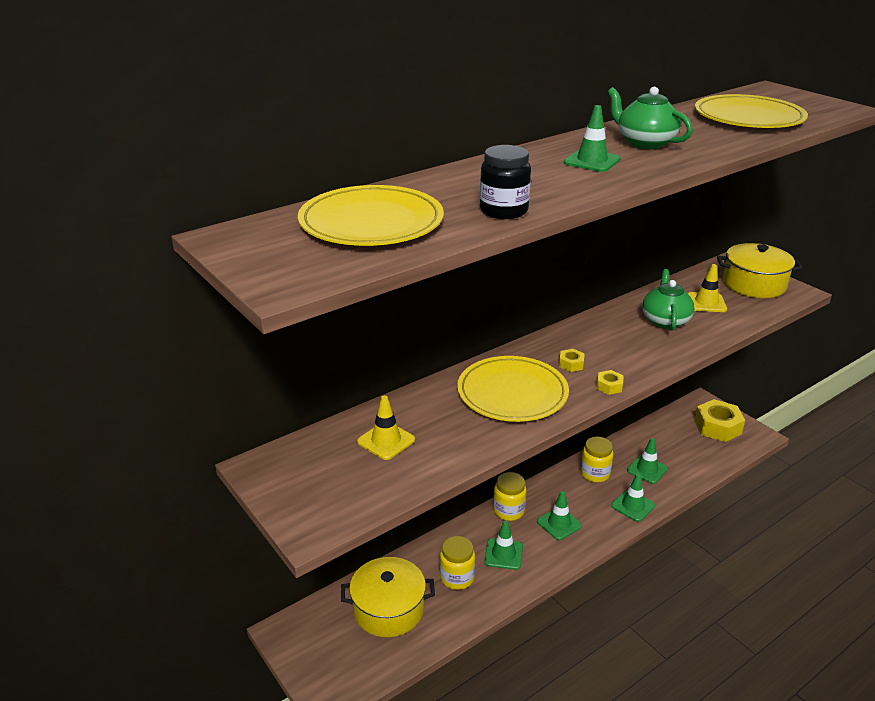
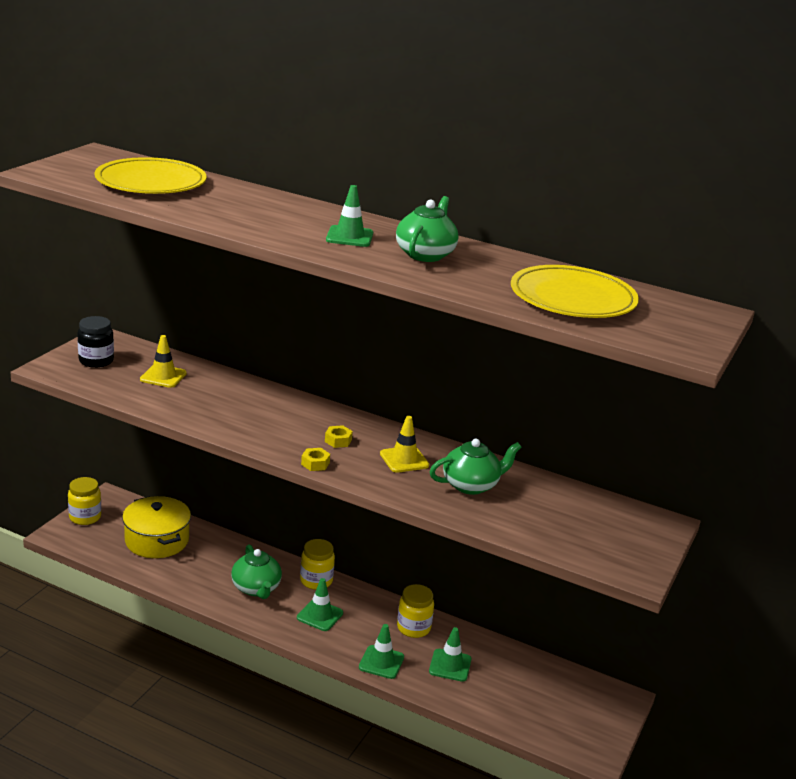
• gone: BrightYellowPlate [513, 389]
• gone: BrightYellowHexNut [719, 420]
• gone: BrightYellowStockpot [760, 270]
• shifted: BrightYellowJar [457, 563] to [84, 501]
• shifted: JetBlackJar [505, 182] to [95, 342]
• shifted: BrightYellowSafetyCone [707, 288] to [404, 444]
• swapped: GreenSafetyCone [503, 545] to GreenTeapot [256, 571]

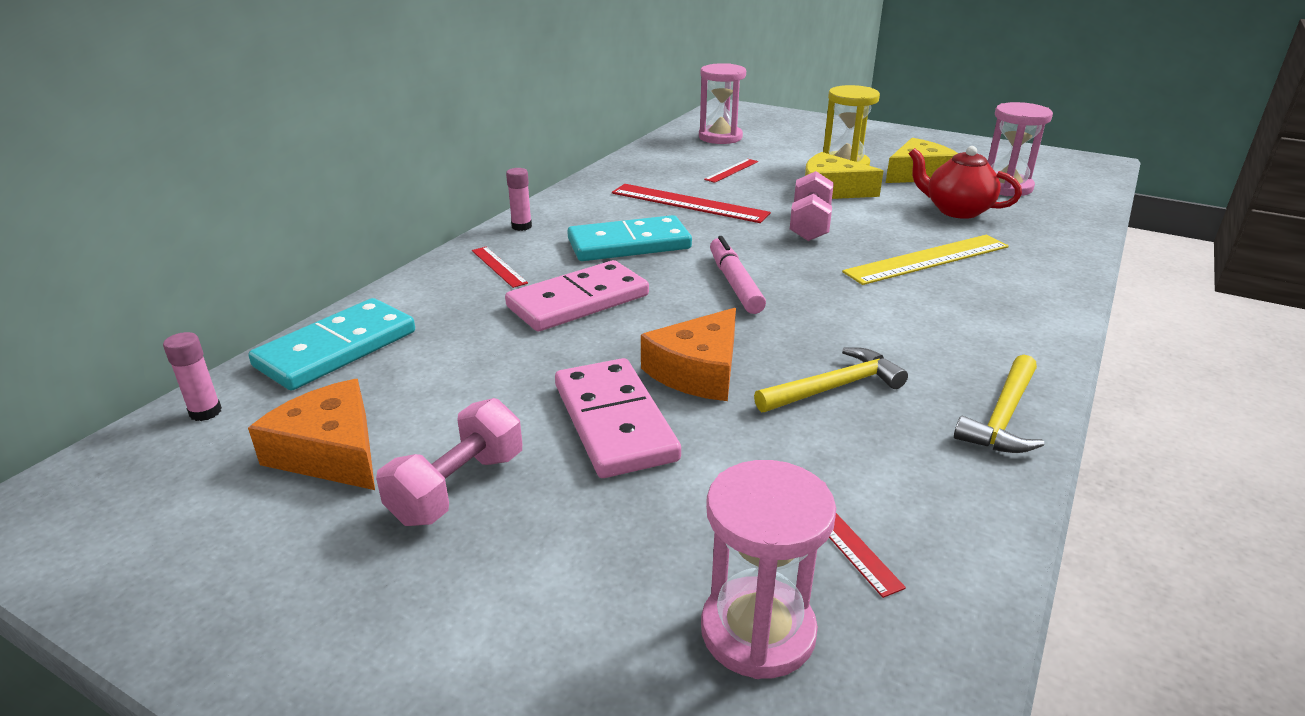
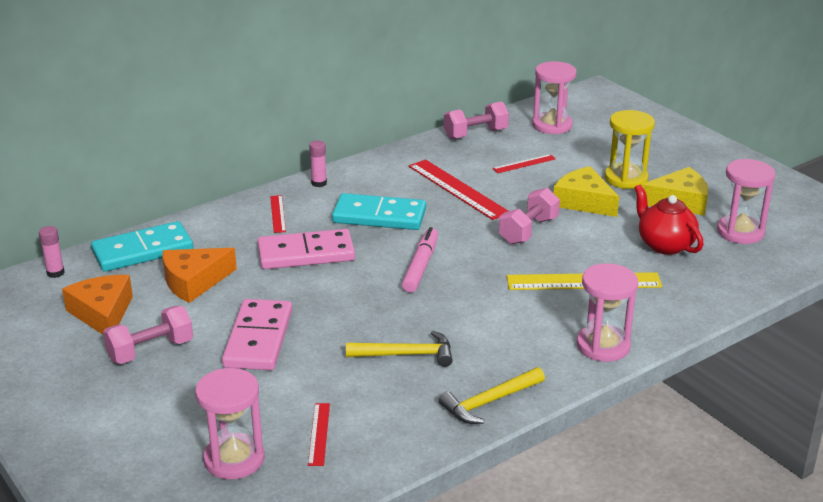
• new: PinkHandWeight [476, 120]
• new: PinkSandglass [607, 312]
• shifted: OrangePieceOfCheese [688, 354] to [200, 275]

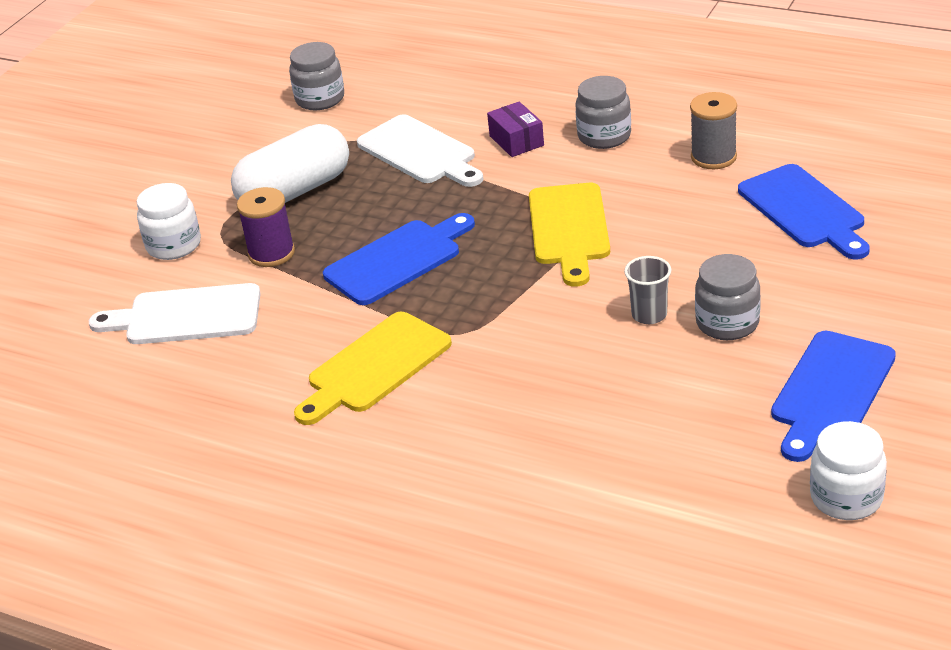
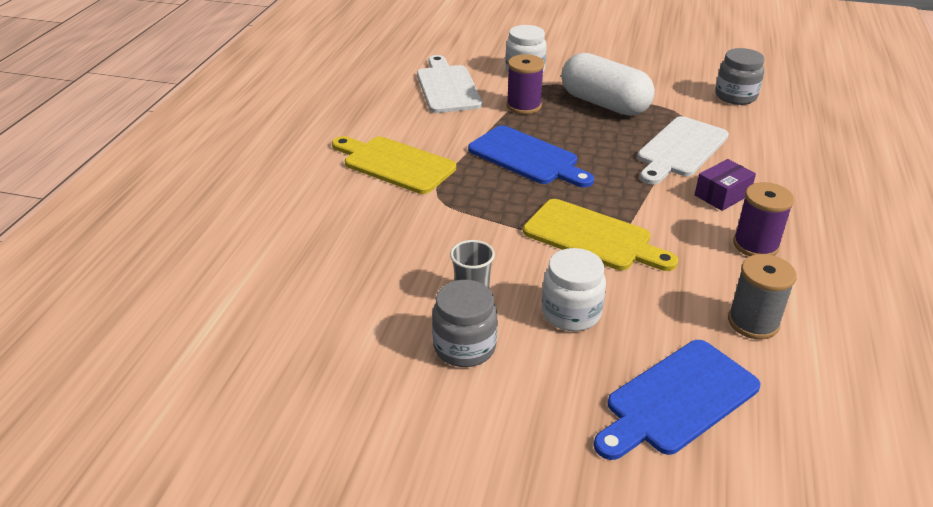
• gone: BlueChoppingBoard [833, 396]
• shifted: SnowWhiteJar [848, 470] to [574, 289]
• swapped: AshGreyJar [603, 112] to RoyalPurpleSpool [763, 219]
• rotated: BrightYellowChoppingBoard [569, 235] = [600, 235] 135 degrees counterclockwise

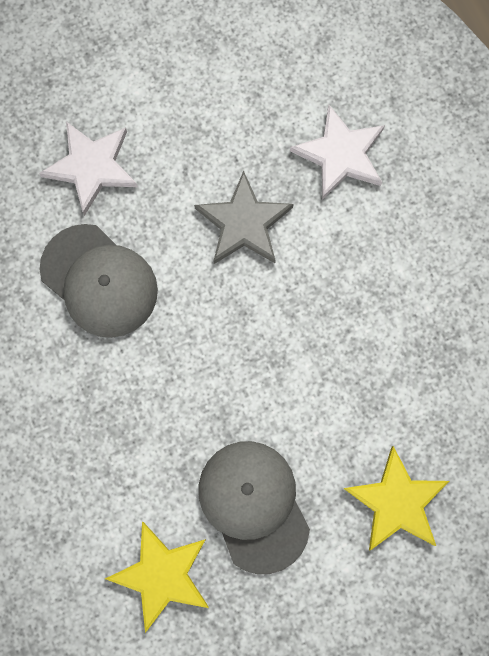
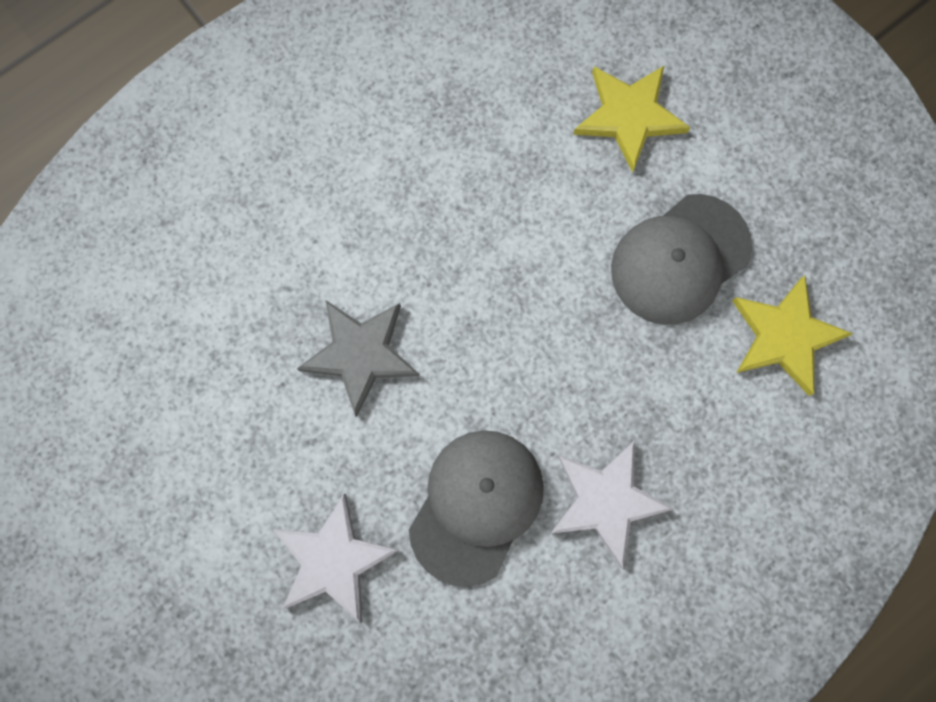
• shifted: SnowWhiteFivePointedStar [337, 152] to [612, 504]

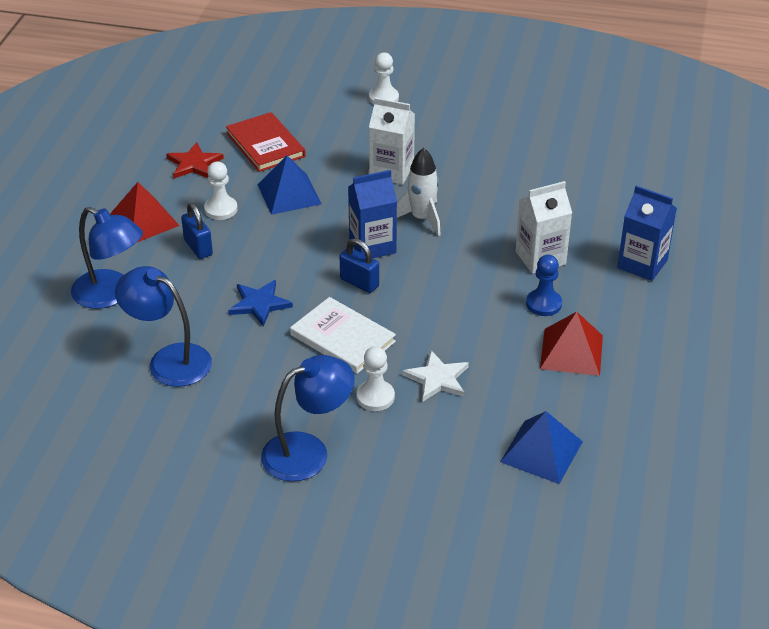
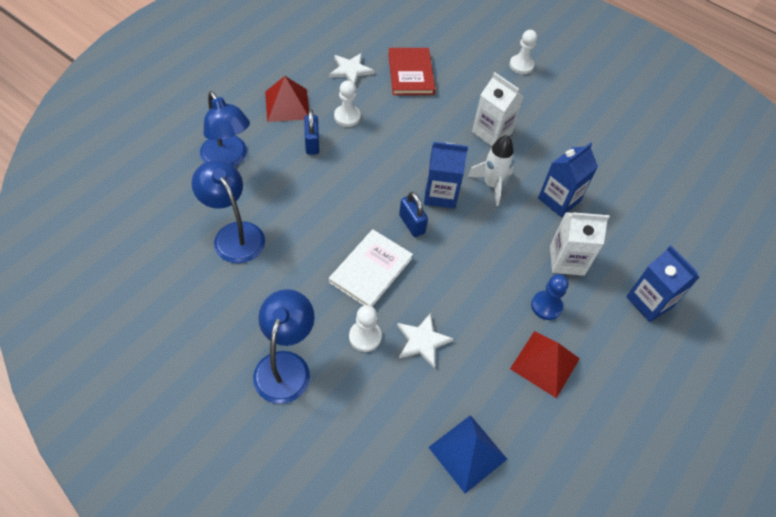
• gone: BlueFivePointedStar [260, 303]
• gone: BluePyramidShape [289, 185]
• new: BlueMilkCarton [568, 180]
• repainted: RedFivePointedStar [195, 160] to SnowWhiteFivePointedStar [351, 68]
• rotated: BlueReadingLamp [307, 418] = [284, 346] 75 degrees counterclockwise
• rotated: SnowWhiteHardback [343, 335] = [371, 268] 60 degrees clockwise

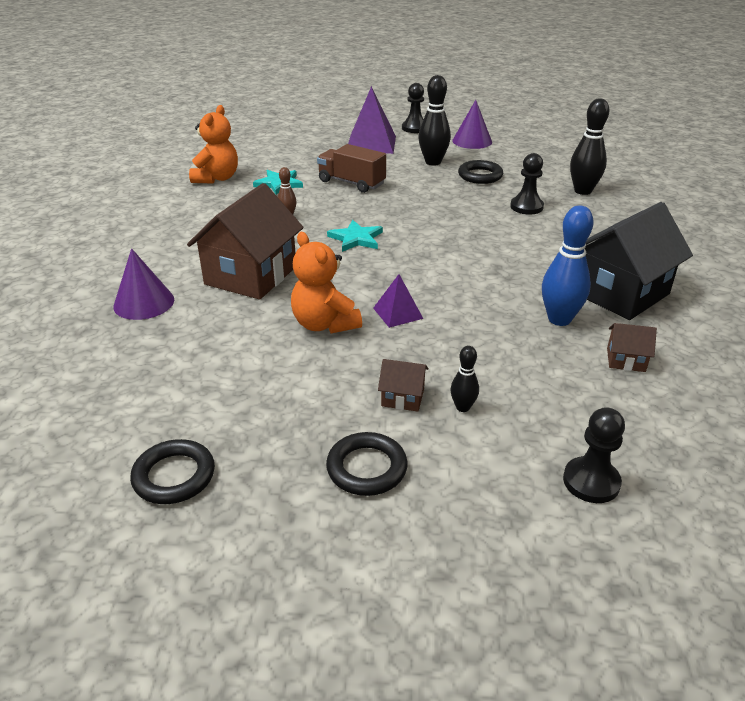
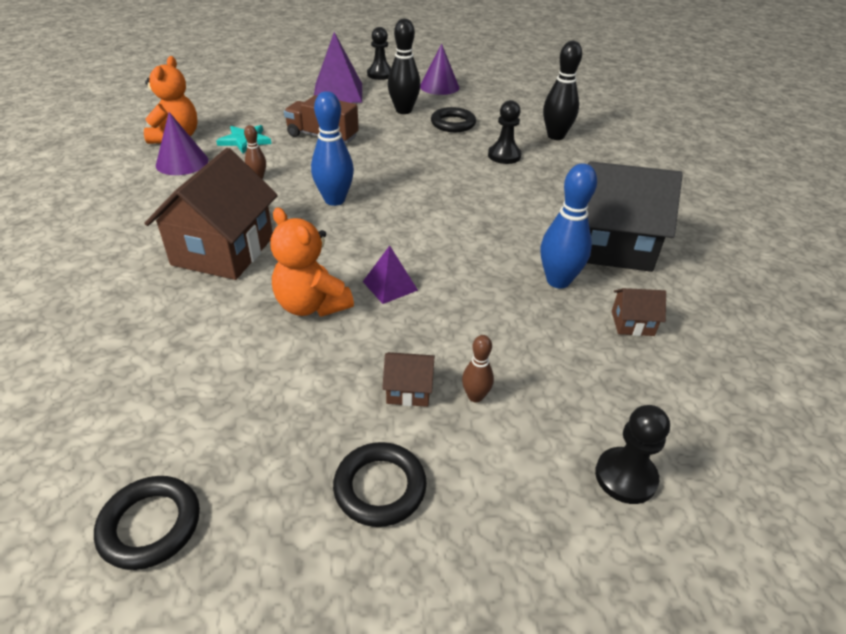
• shifted: RoyalPurpleSolidCone [143, 284] to [182, 143]
• swapped: AquaFivePointedStar [355, 236] to BlueTenpin [332, 148]
• repainted: JetBlackTenpin [464, 379] to DarkBrownTenpin [478, 368]
• rotated: JetBlackCottage [639, 261] = [635, 216] 60 degrees clockwise

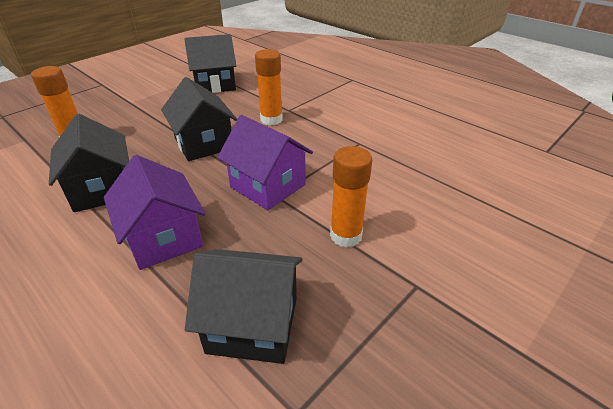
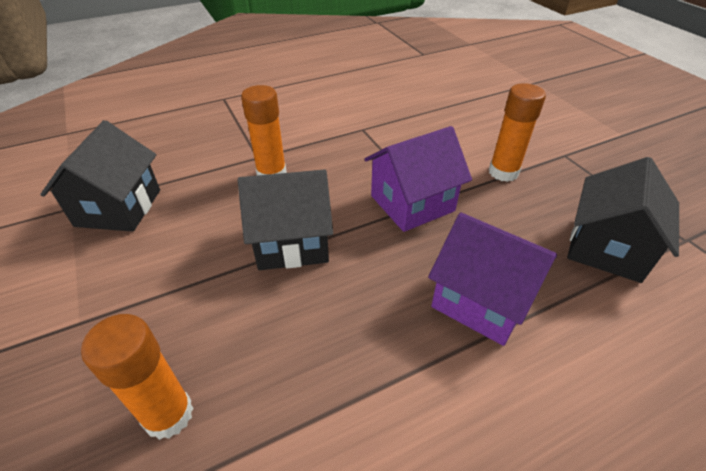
• gone: JetBlackCottage [89, 163]
• rotated: RoyalPurpleCottage [155, 212] = [492, 279] 45 degrees clockwise

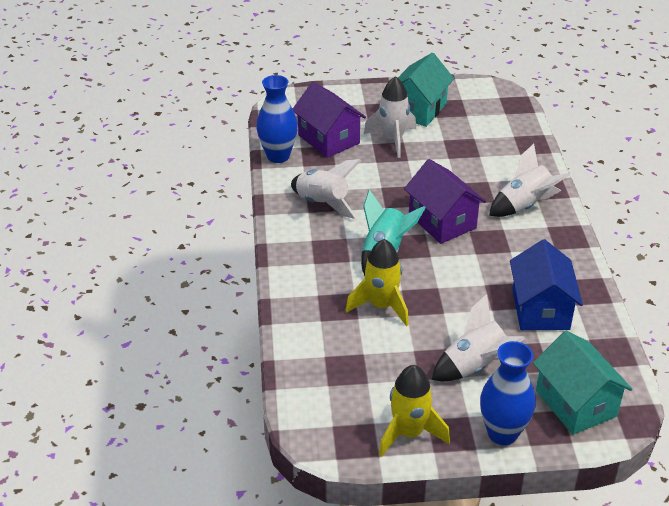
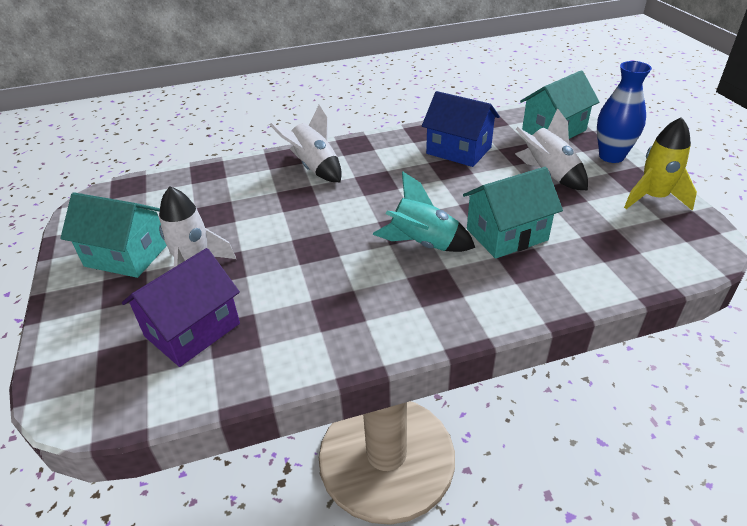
• gone: BlueTallVase [277, 119]
• gone: SnowWhiteRocket [326, 189]
• gone: RoyalPurpleCottage [445, 201]
• swapped: BrightYellowRocket [377, 282] to AquaCottage [513, 213]
• rotated: BlueCottage [546, 284] = [461, 129] 45 degrees clockwise

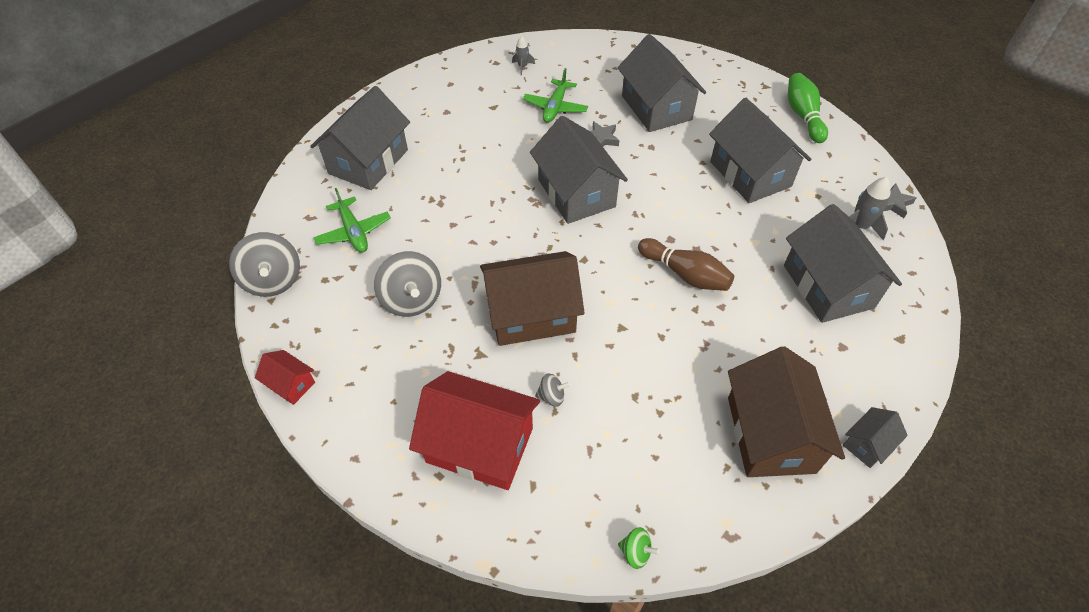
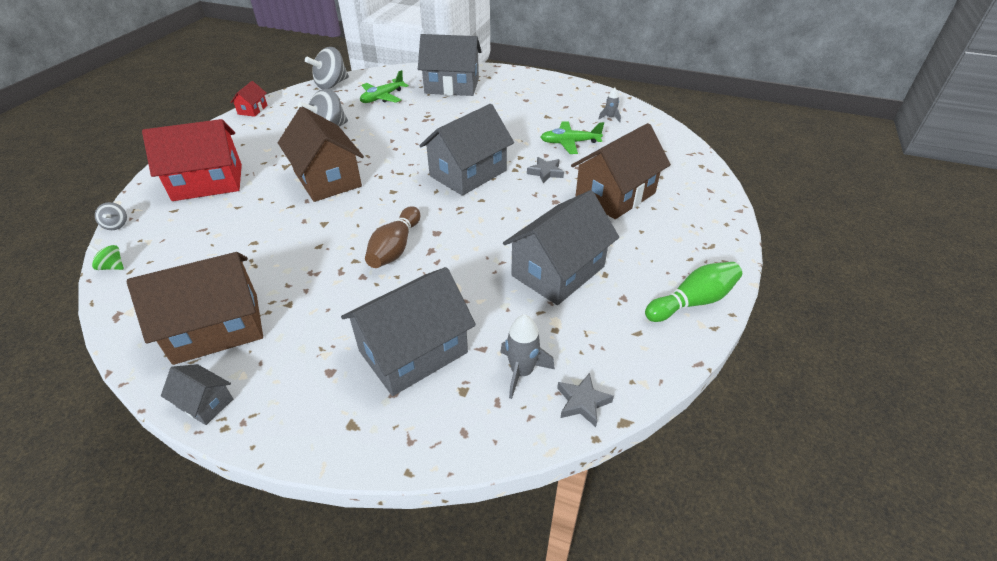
• shifted: AshGreyToyTop [553, 390] to [111, 216]
• repainted: AshGreyCottage [661, 83] to DarkBrownCottage [621, 171]
• rotated: RedCottage [474, 430] = [192, 160] 75 degrees clockwise
• rotated: GreenToyTop [639, 548] = [106, 257] 105 degrees clockwise

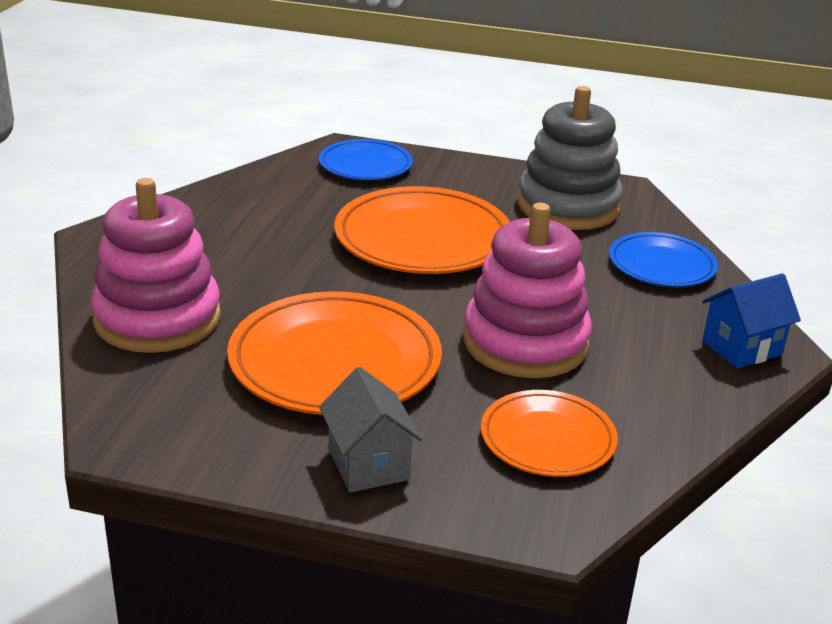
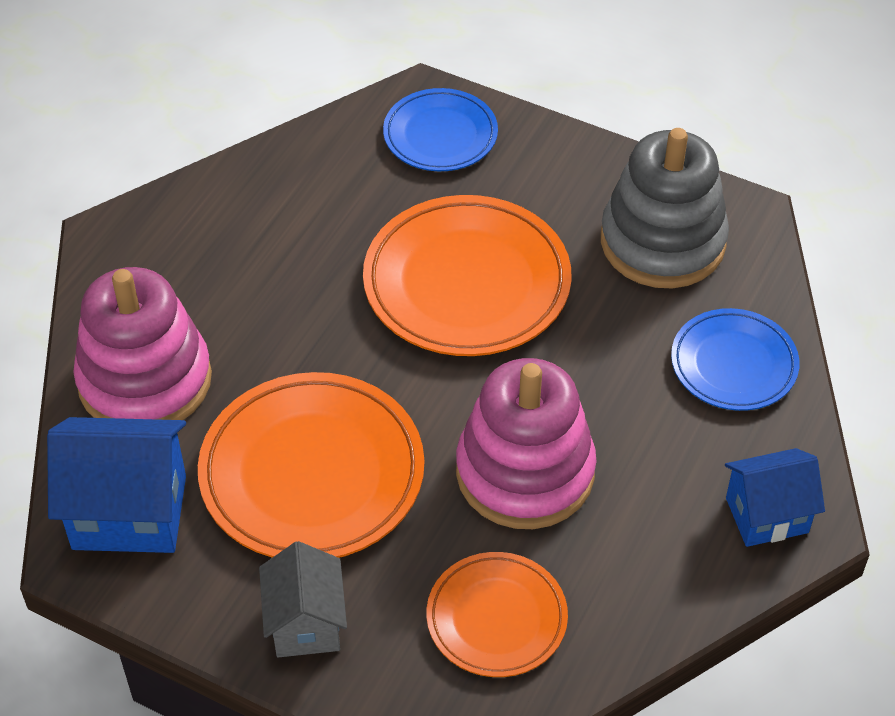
• new: BlueCottage [116, 485]

